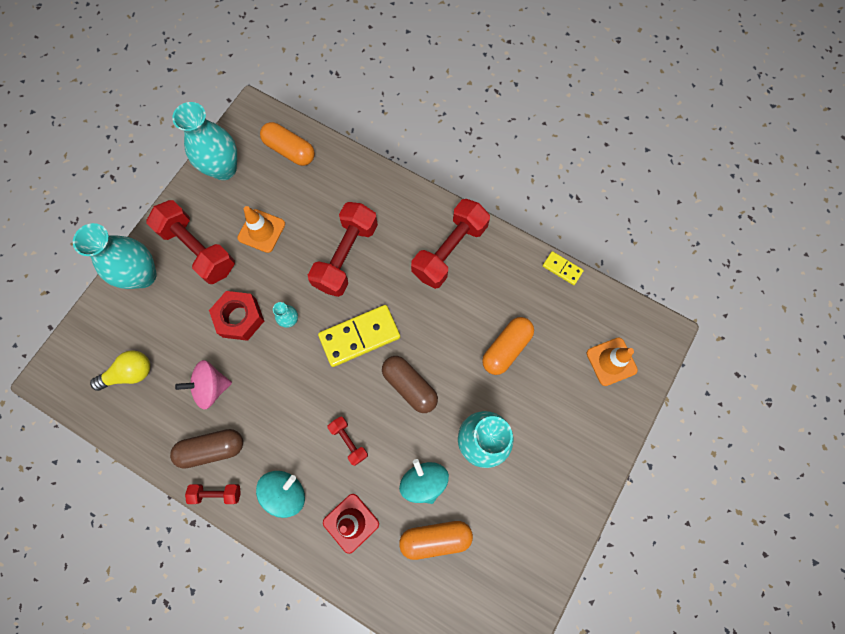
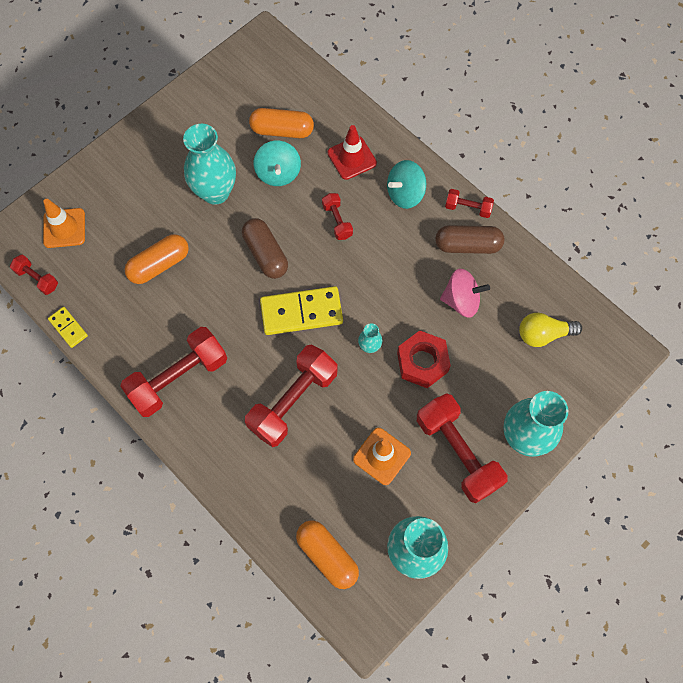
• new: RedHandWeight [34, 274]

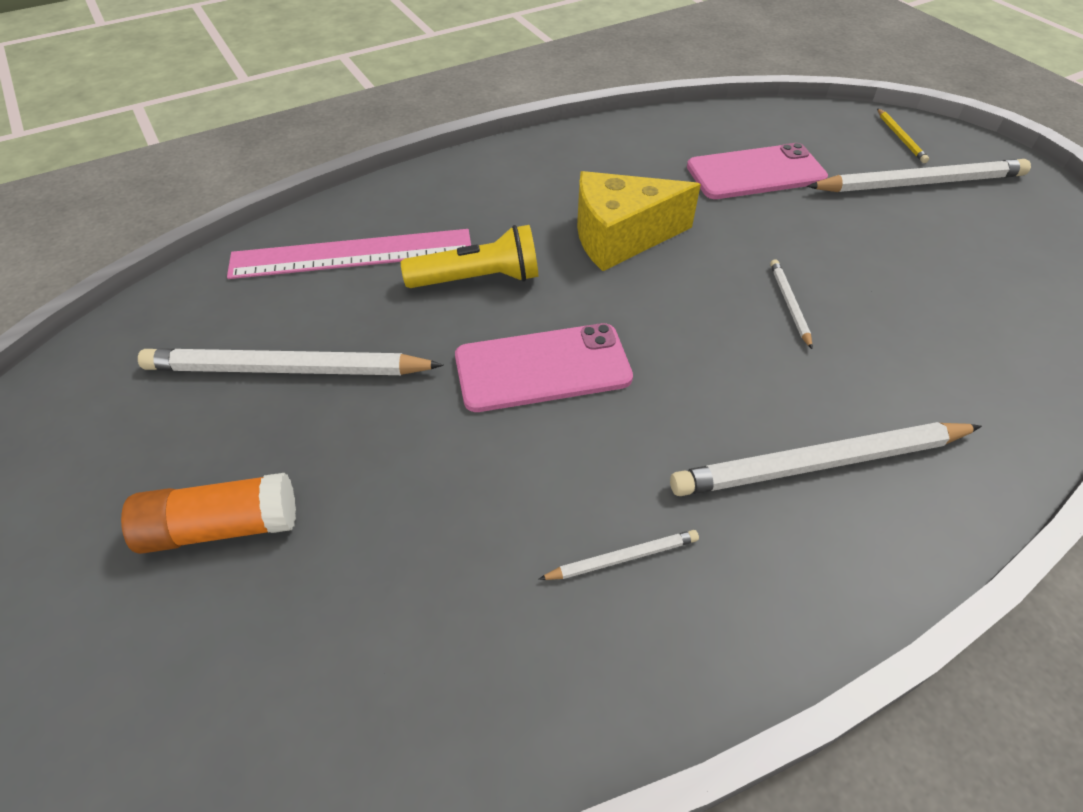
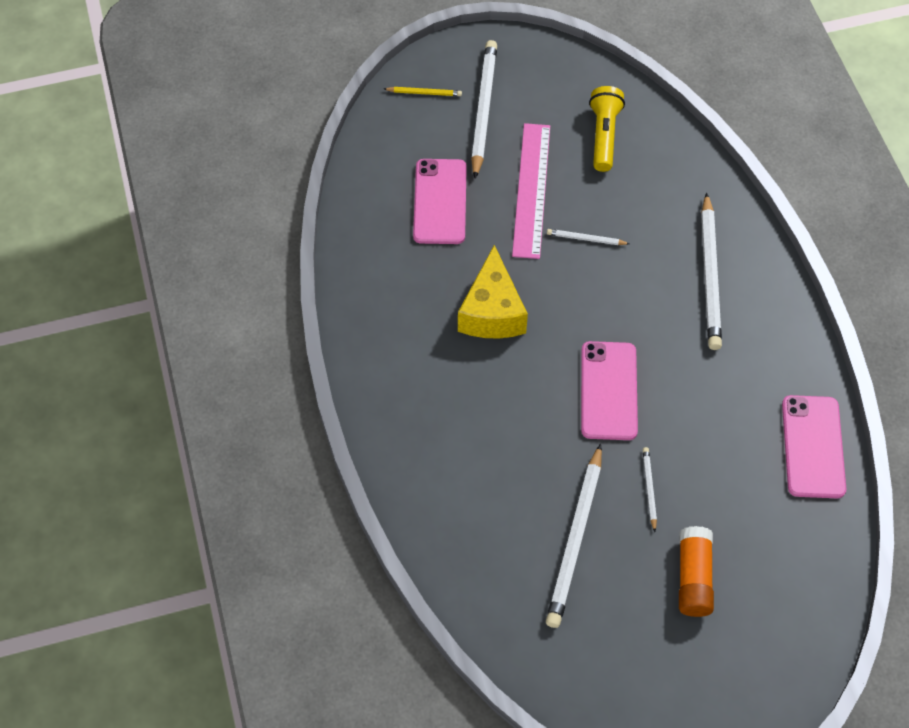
• new: PinkSmartphone [814, 446]
• shifted: PinkRuler [349, 254] to [531, 191]
• shifted: BrightYellowPocketTorch [469, 256] to [607, 129]
• shifted: SnowWhiteLeadPencil [618, 555] to [649, 489]

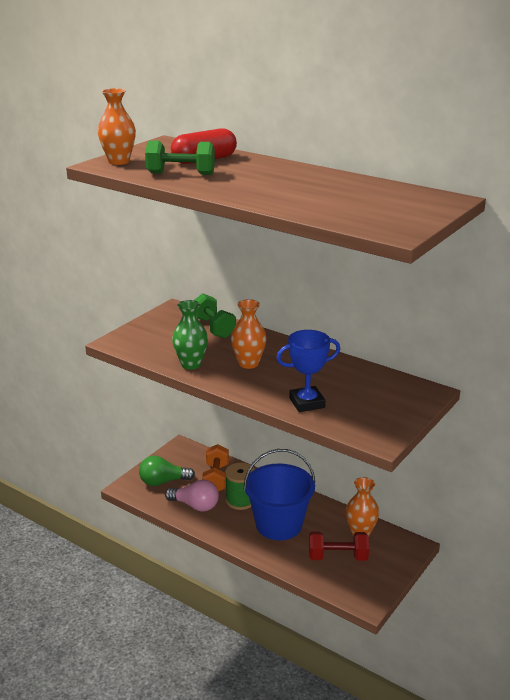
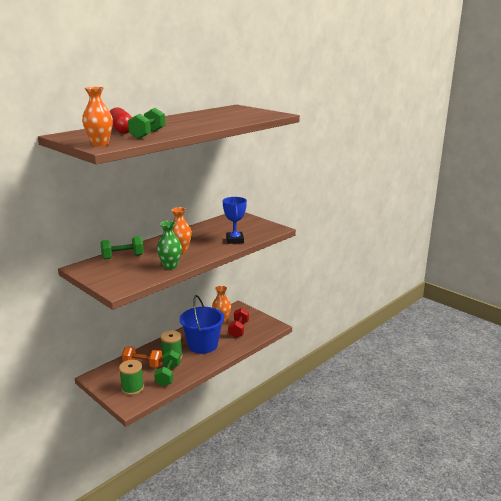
• swapped: GreenLightBulb [167, 471] to GreenSpool [131, 377]
• swapped: PinkLightBulb [192, 495] to GreenHandWeight [167, 368]

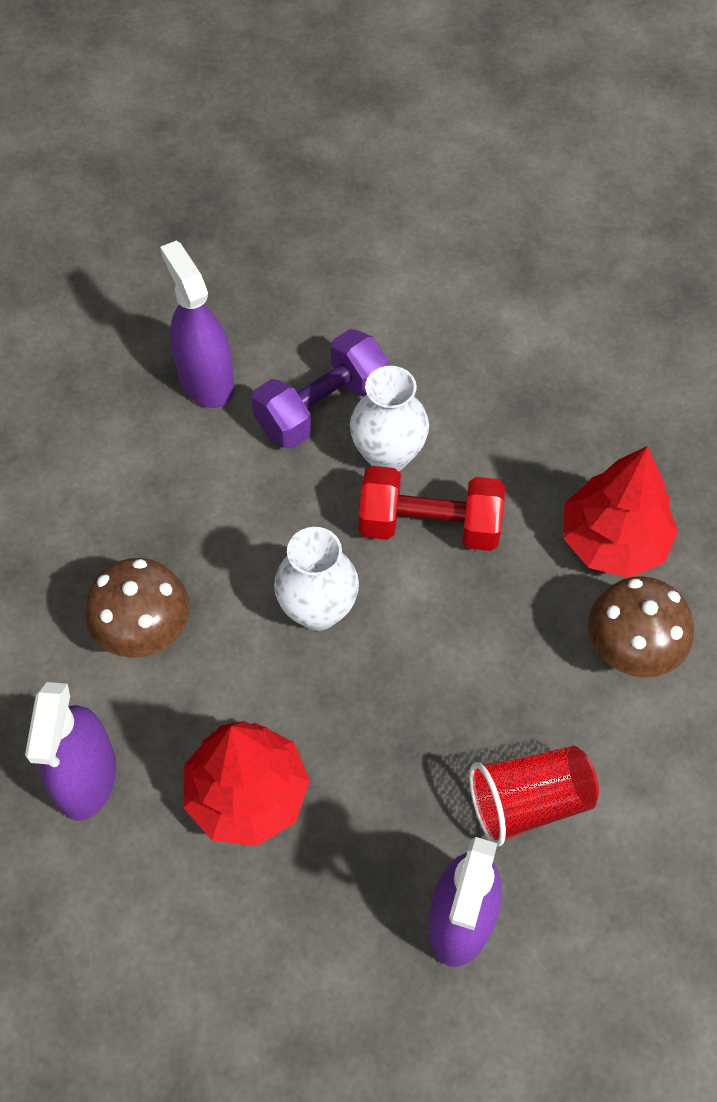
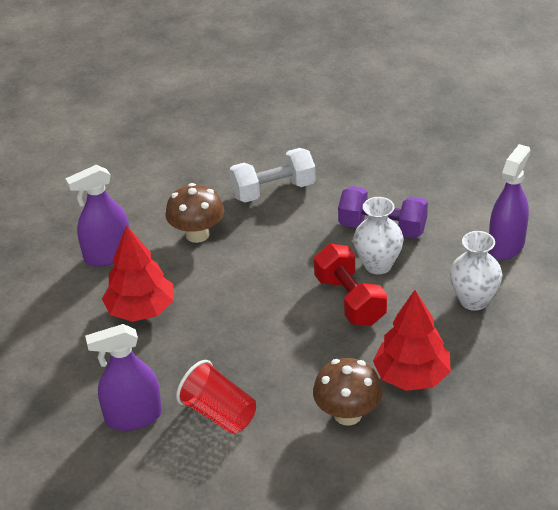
• new: SnowWhiteHandWeight [272, 175]
• shifted: RoyalPurpleSprayBottle [197, 324] to [509, 202]
• shifted: SnowWhiteTallVase [316, 579] to [476, 271]

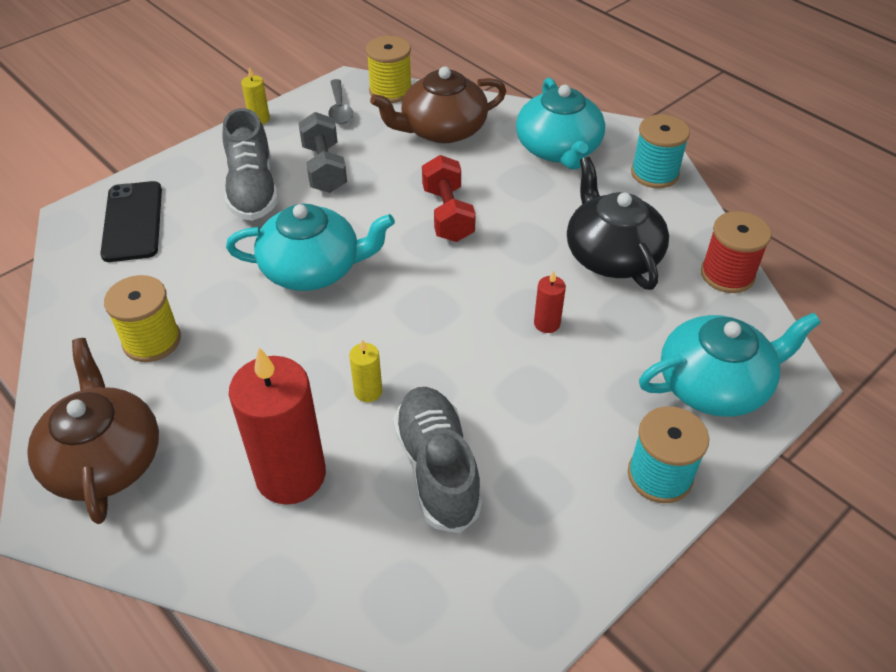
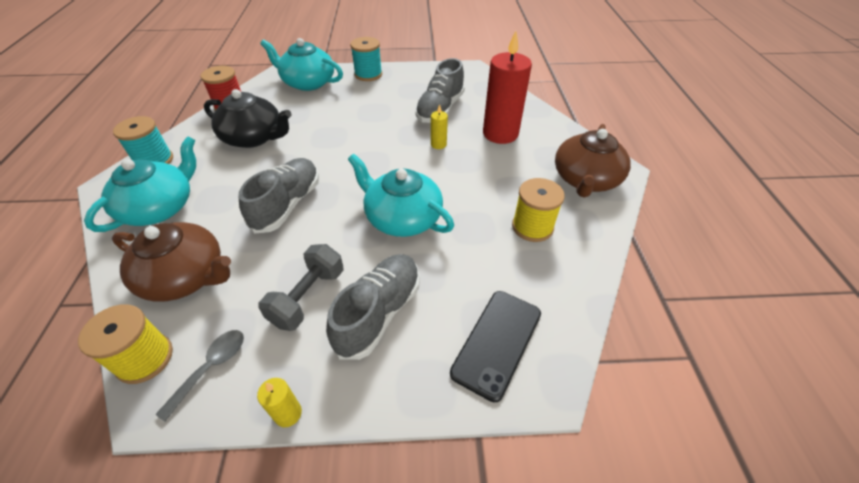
• gone: RedCandle [550, 302]
• swapped: RedHandWeight [449, 198] to AshGreySneaker [278, 196]
• rotated: JetBlackTeapot [618, 223] = [248, 118] 90 degrees counterclockwise

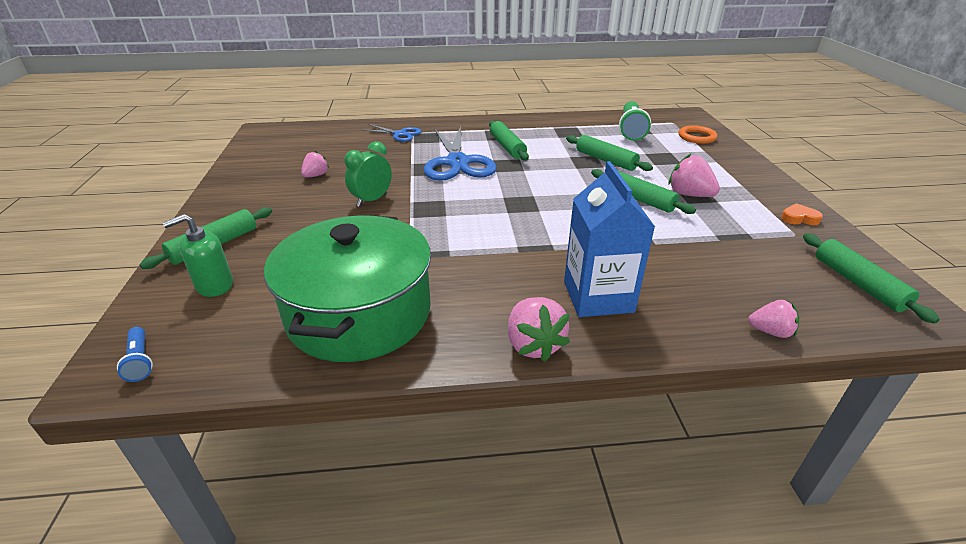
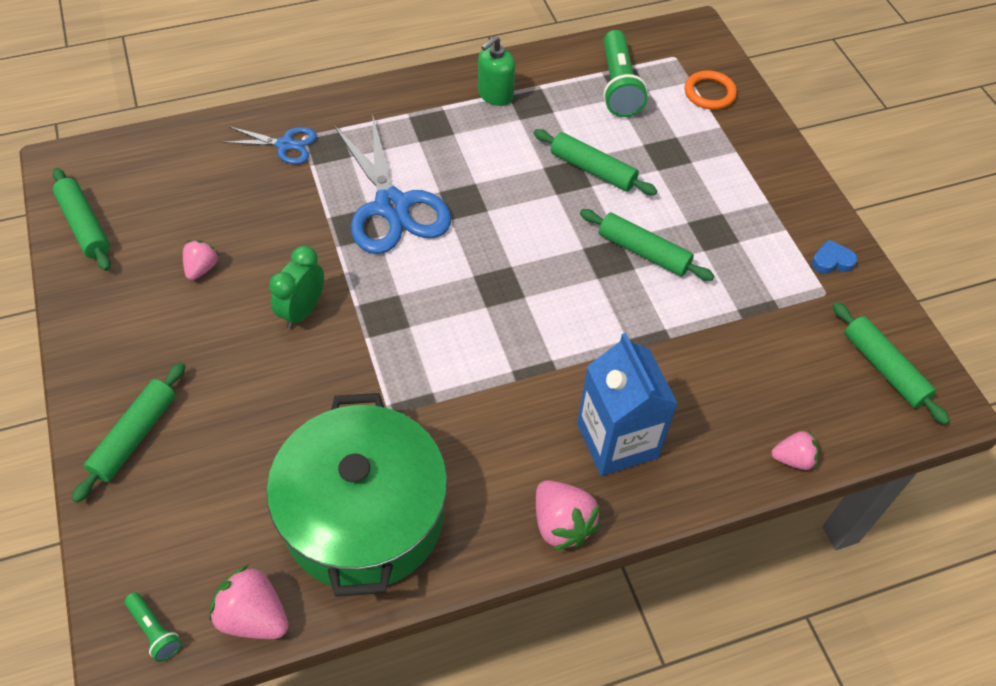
• shifted: GreenPumpBottle [198, 255] to [496, 71]
• shifted: GreenPastryRoller [509, 141] to [82, 219]
• shifted: PinkStrawberry [694, 175] to [249, 602]
• repainted: BluePocketTorch [135, 354] to GreenPocketTorch [153, 627]
• repainted: OrangeHeart [802, 214] to BlueHeart [835, 256]

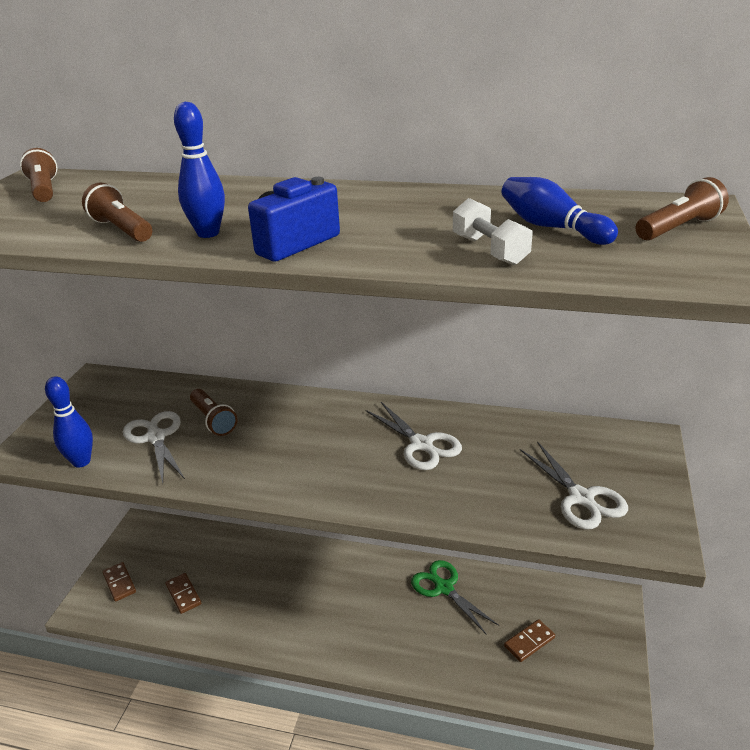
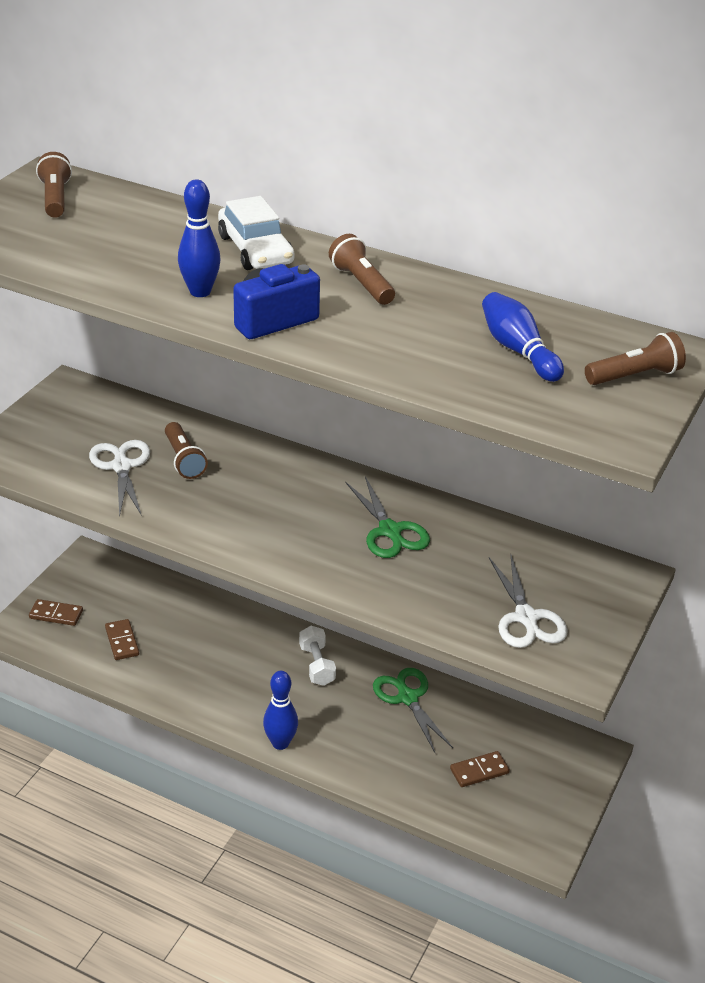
• new: SnowWhiteCar [256, 233]
• shifted: BlueTenpin [69, 422] to [280, 710]
• shifted: DarkBrownPocketTorch [117, 212] to [362, 269]
• shifted: SnowWhiteHandWeight [493, 231] to [317, 656]
• repainted: SnowWhiteScissors [413, 436] to GreenScissors [388, 517]
• rotated: DarkBrownDomino [119, 582] = [56, 612] 60 degrees counterclockwise

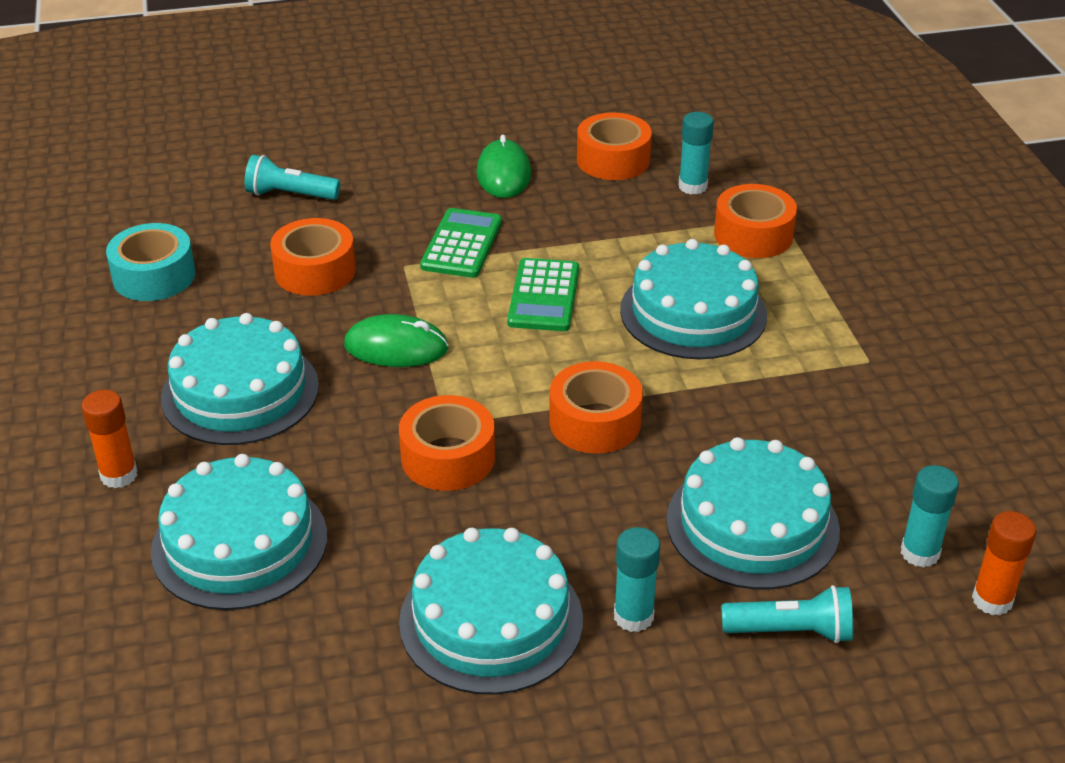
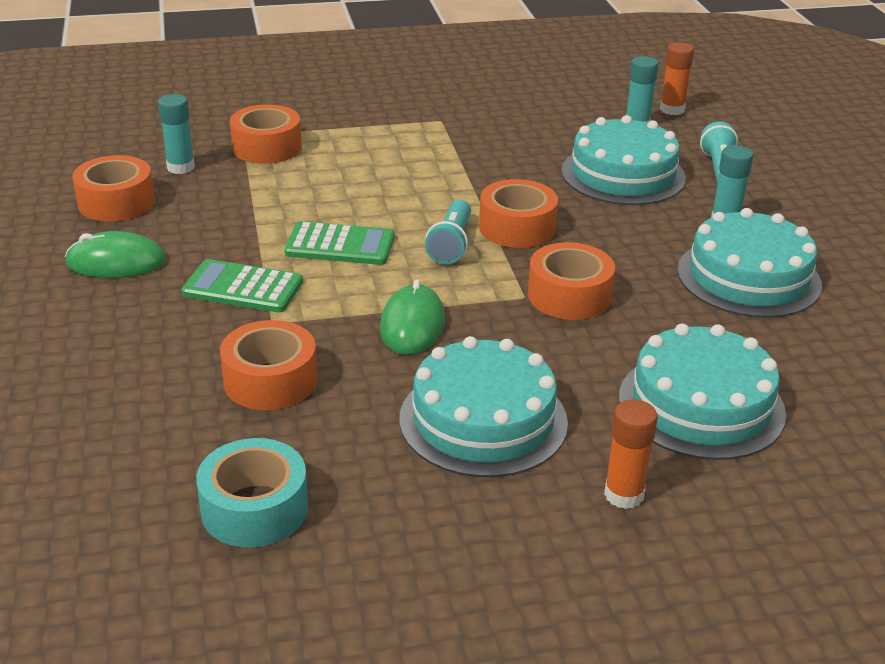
• gone: AquaLayerCake [693, 299]
• shifted: AquaPocketTorch [293, 177] to [448, 232]

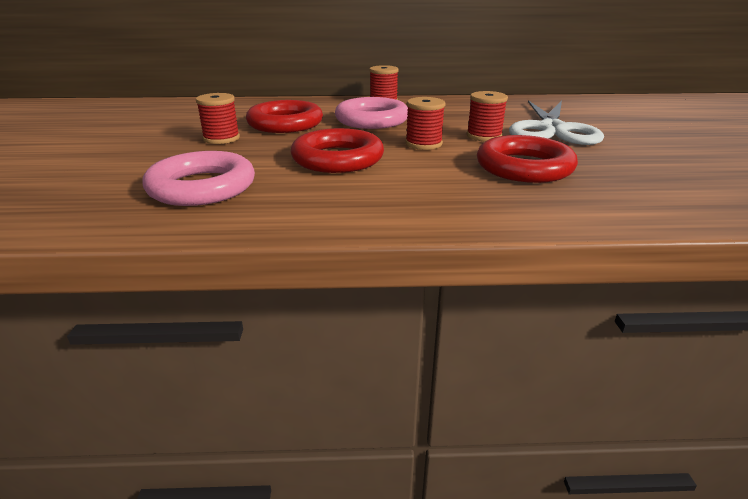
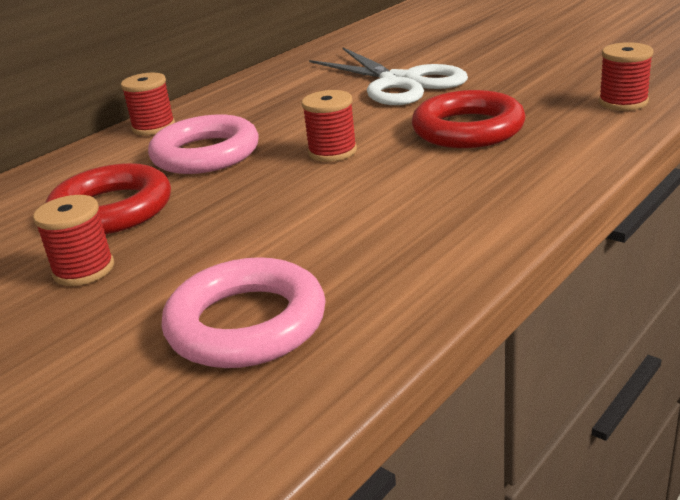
• gone: RedHoop [337, 150]
• shifted: RedSpool [487, 116] to [626, 76]

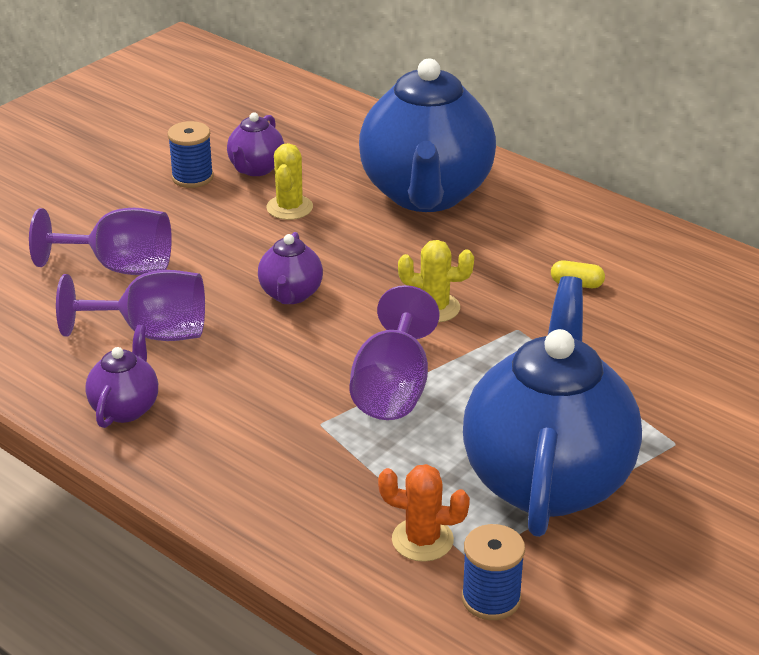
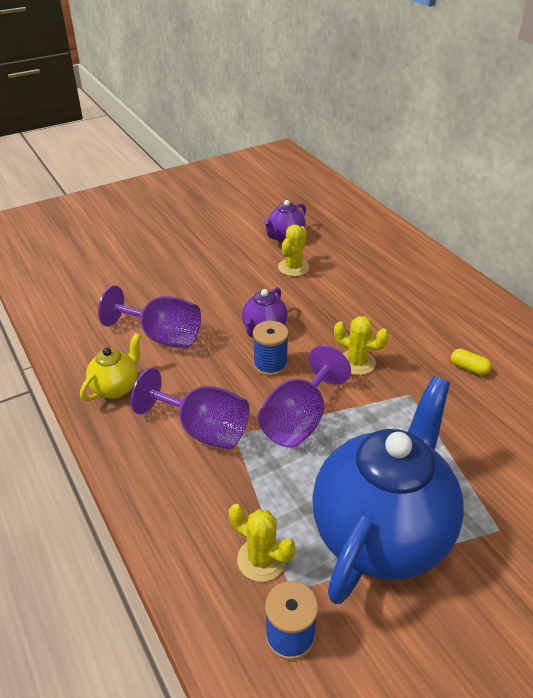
• gone: BlueTeapot [427, 135]
• shifted: RoyalPurpleChalice [100, 241] to [190, 408]
• shifted: BlueSpool [190, 154] to [271, 348]
• repainted: RoyalPurpleTeapot [121, 376] to BrightYellowTeapot [110, 367]
• repainted: OrangeSaguaroCactus [424, 513] to BrightYellowSaguaroCactus [262, 543]

